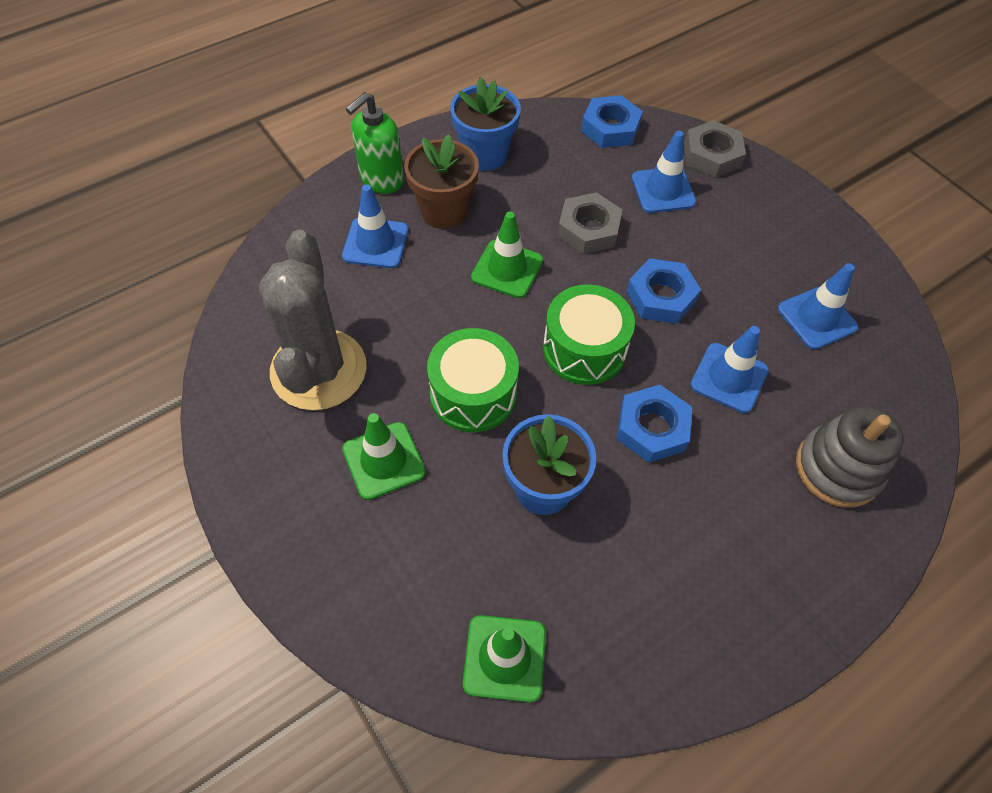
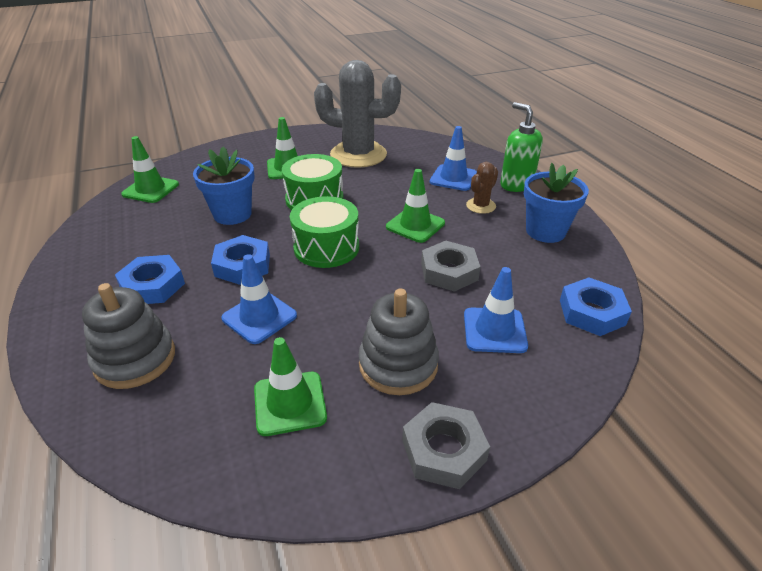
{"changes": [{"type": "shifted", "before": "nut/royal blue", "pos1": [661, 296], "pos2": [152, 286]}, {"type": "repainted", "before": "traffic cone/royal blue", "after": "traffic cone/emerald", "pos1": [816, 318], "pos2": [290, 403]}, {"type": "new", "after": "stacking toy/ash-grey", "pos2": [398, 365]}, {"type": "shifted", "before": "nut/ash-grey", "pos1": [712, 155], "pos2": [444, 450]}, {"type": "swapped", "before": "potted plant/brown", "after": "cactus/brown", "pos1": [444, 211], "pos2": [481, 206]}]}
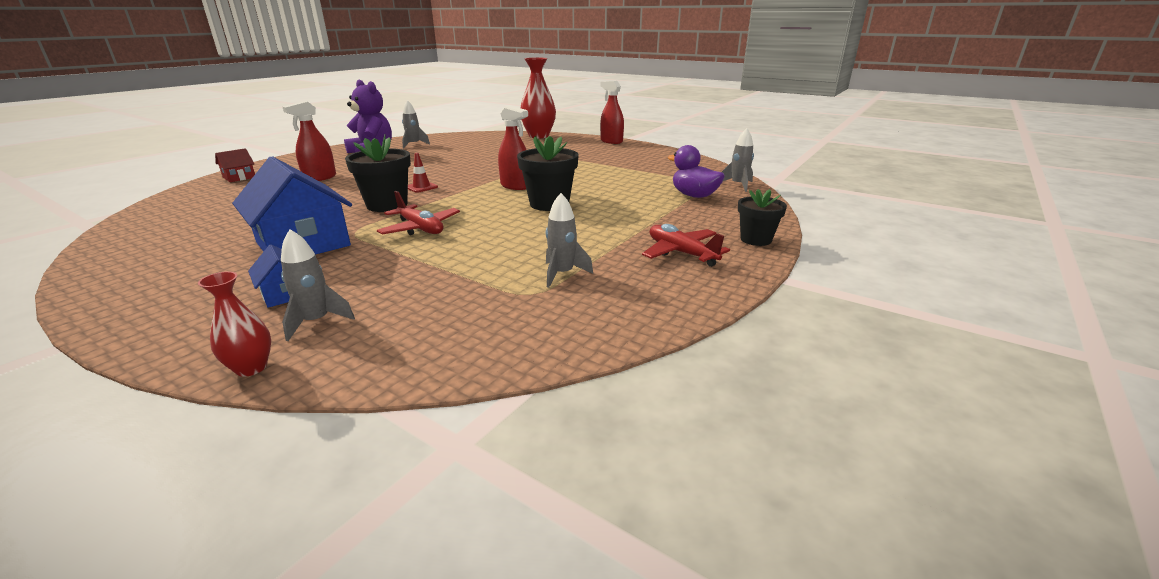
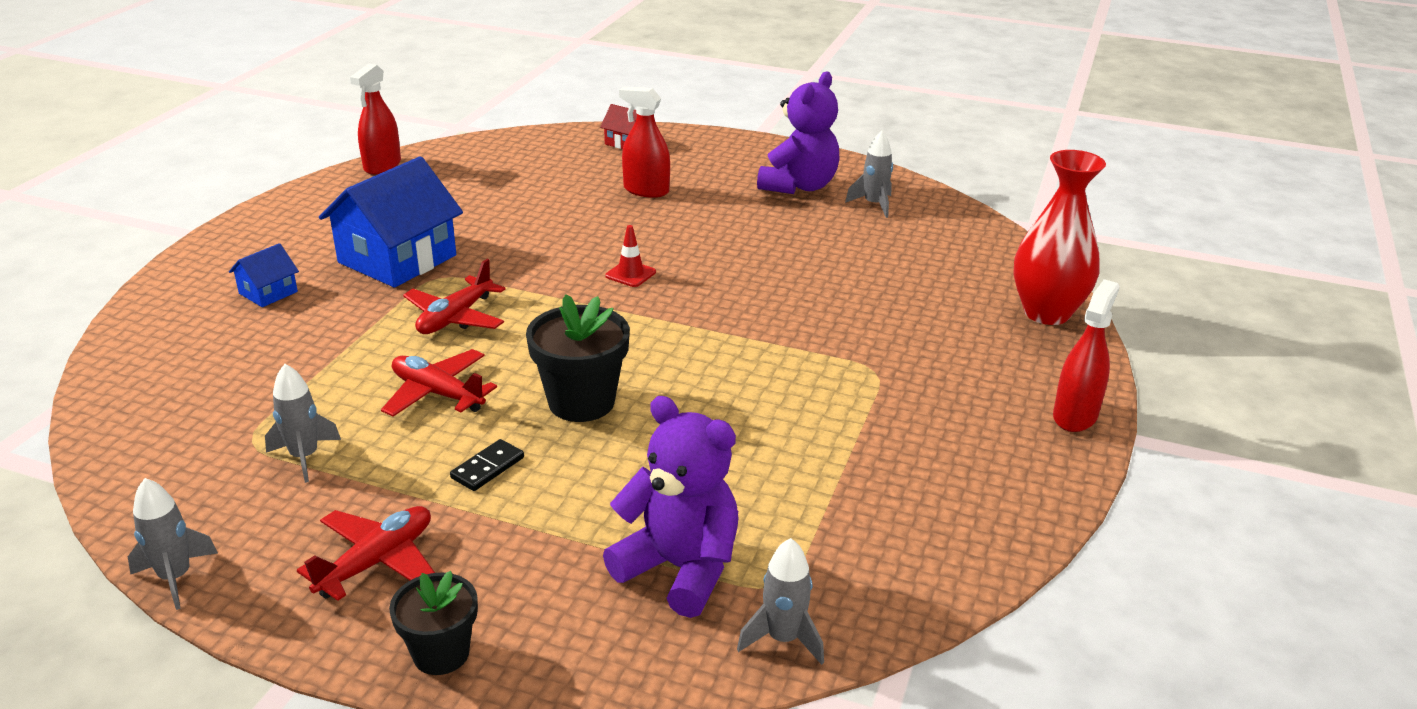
{"changes": [{"type": "shifted", "before": "toy rocket/ash-grey", "pos1": [316, 322], "pos2": [175, 577]}, {"type": "shifted", "before": "spray cleaner/red", "pos1": [515, 186], "pos2": [382, 166]}, {"type": "new", "after": "plane/red", "pos2": [437, 393]}, {"type": "new", "after": "domino tile/black", "pos2": [487, 468]}, {"type": "swapped", "before": "duck/purple", "after": "stuffed bear/purple", "pos1": [694, 196], "pos2": [680, 569]}, {"type": "gone", "before": "vase/red", "pos1": [251, 368]}, {"type": "gone", "before": "potted plant/black", "pos1": [387, 205]}]}
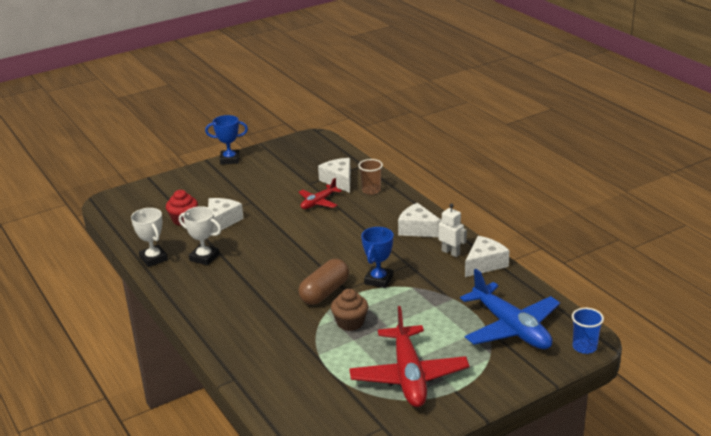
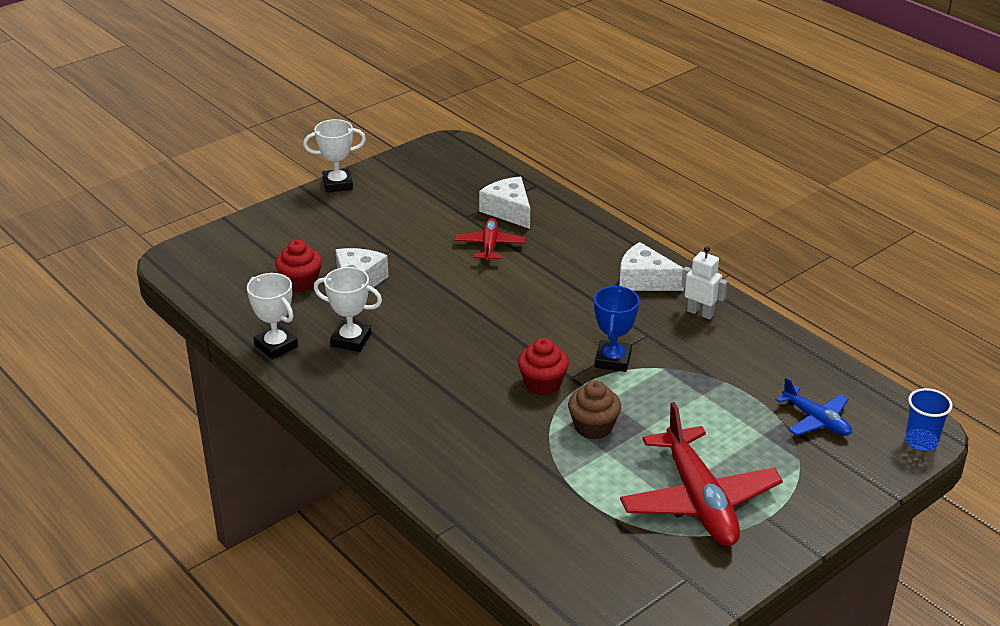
{"changes": [{"type": "repainted", "before": "trophy/royal blue", "after": "trophy/pure white", "pos1": [230, 159], "pos2": [337, 184]}, {"type": "rotated", "before": "plane/red", "pos1": [318, 202], "pos2": [489, 246], "turn": 150}, {"type": "swapped", "before": "capsule/brown", "after": "muffin/red", "pos1": [324, 292], "pos2": [542, 383]}, {"type": "scaled", "before": "plane/royal blue", "pos1": [511, 328], "pos2": [816, 420], "scale": 0.53}, {"type": "gone", "before": "tumbler/brown", "pos1": [371, 190]}, {"type": "gone", "before": "piece of cheese/pure white", "pos1": [484, 264]}]}
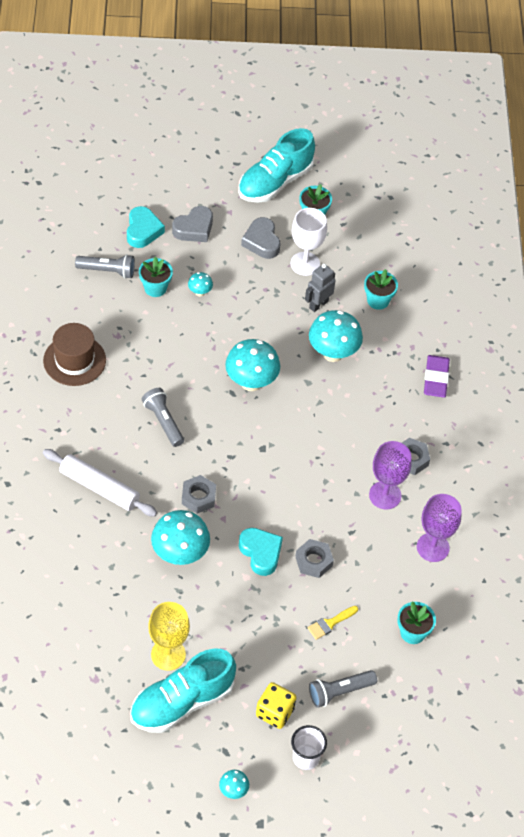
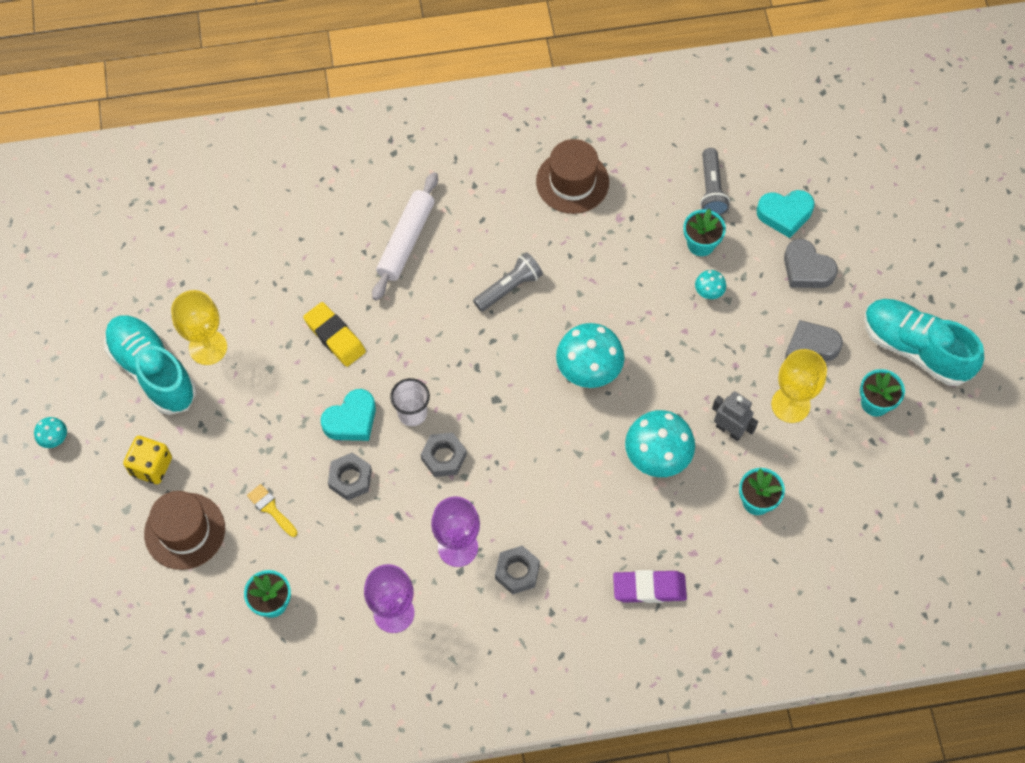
{"changes": [{"type": "swapped", "before": "torch/ash-grey", "after": "hat/brown", "pos1": [339, 691], "pos2": [184, 531]}, {"type": "swapped", "before": "toadstool/aqua", "after": "pencil eraser/yellow", "pos1": [180, 554], "pos2": [335, 337]}, {"type": "shifted", "before": "tumbler/pure white", "pos1": [306, 758], "pos2": [412, 413]}, {"type": "shifted", "before": "nut/ash-grey", "pos1": [198, 497], "pos2": [444, 457]}, {"type": "repainted", "before": "goblet/pure white", "after": "goblet/yellow", "pos1": [305, 264], "pos2": [790, 405]}]}
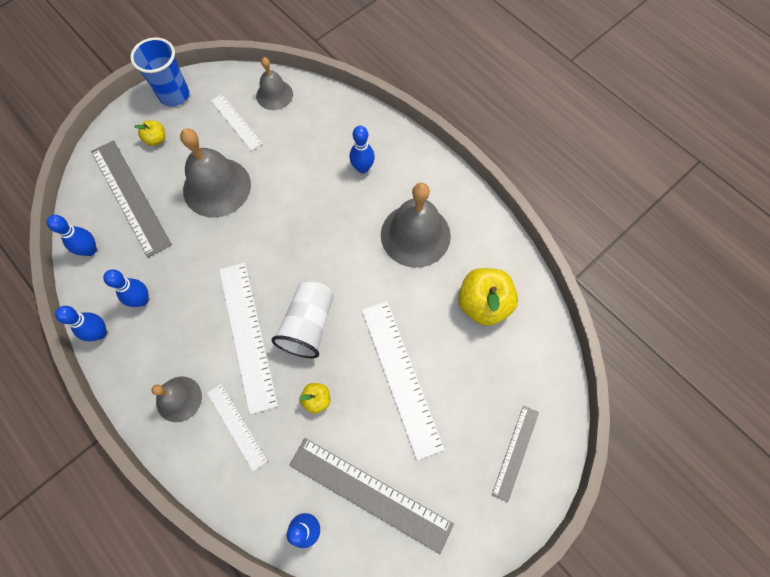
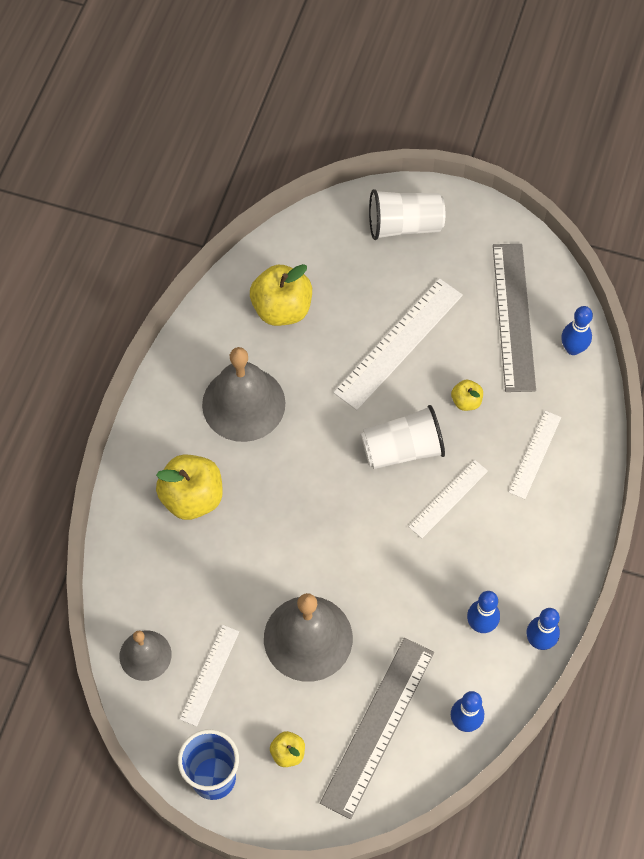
{"changes": [{"type": "swapped", "before": "bowling pin/royal blue", "after": "toy apple/yellow", "pos1": [362, 168], "pos2": [192, 497]}, {"type": "swapped", "before": "ruler/ash-grey", "after": "tumbler/pure white", "pos1": [515, 452], "pos2": [404, 225]}, {"type": "scaled", "before": "ruler/pure white", "pos1": [247, 335], "pos2": [448, 499], "scale": 0.56}, {"type": "gone", "before": "hand bell/ash-grey", "pos1": [179, 399]}]}
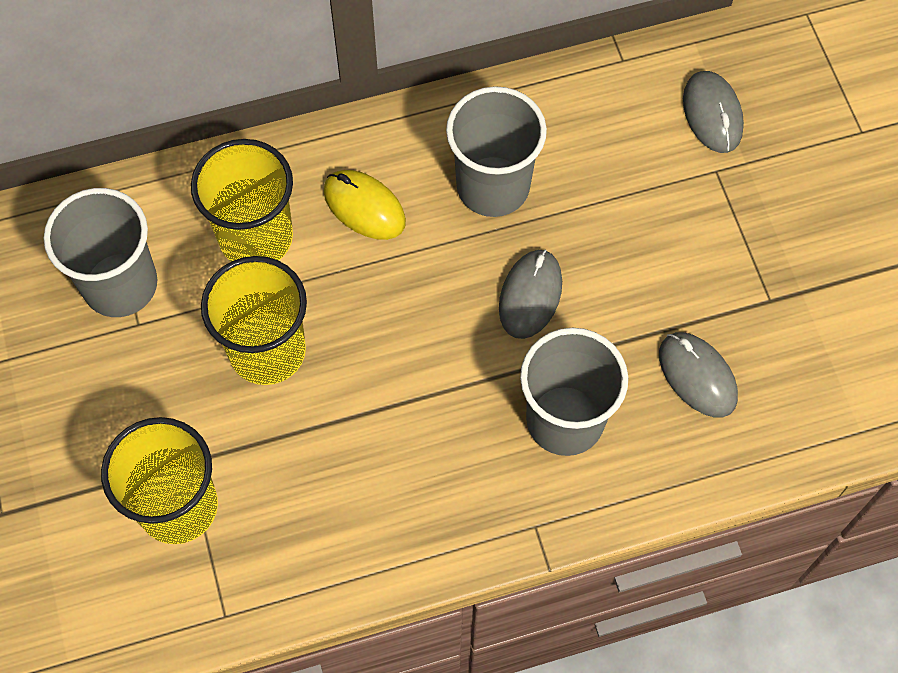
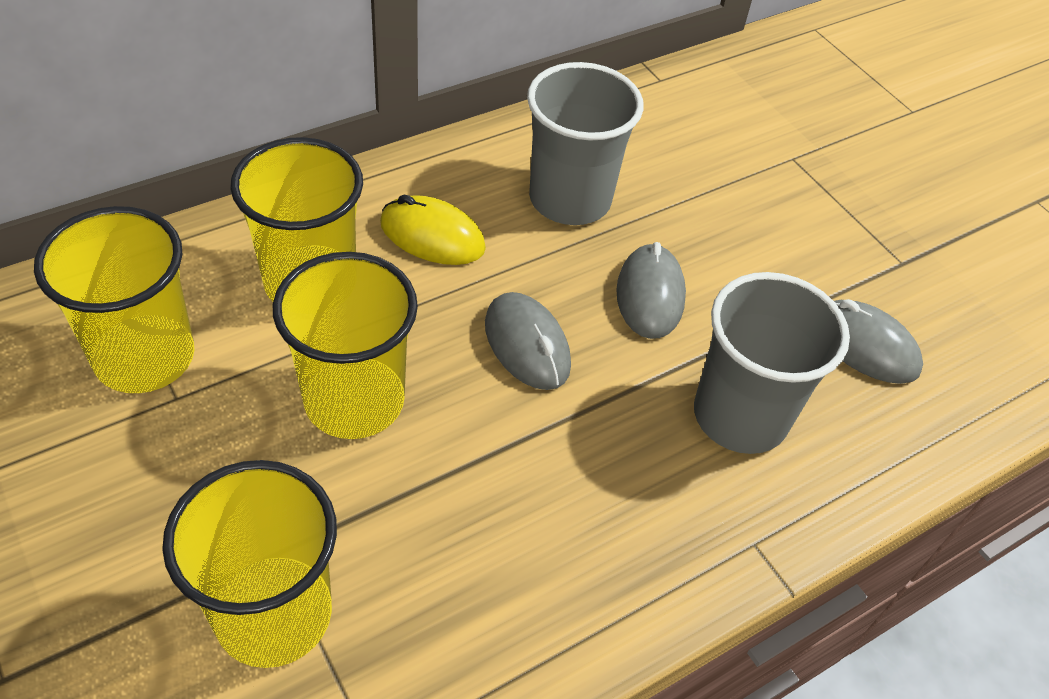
{"changes": [{"type": "repainted", "before": "tumbler/ash-grey", "after": "tumbler/yellow", "pos1": [120, 285], "pos2": [144, 357]}, {"type": "shifted", "before": "computer mouse/ash-grey", "pos1": [712, 114], "pos2": [527, 345]}]}
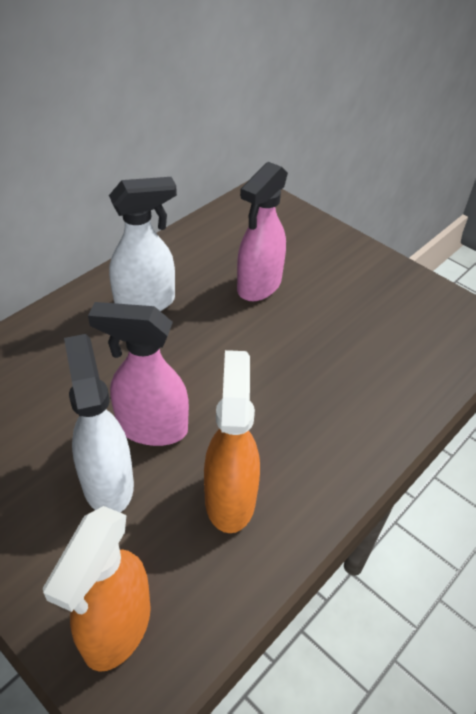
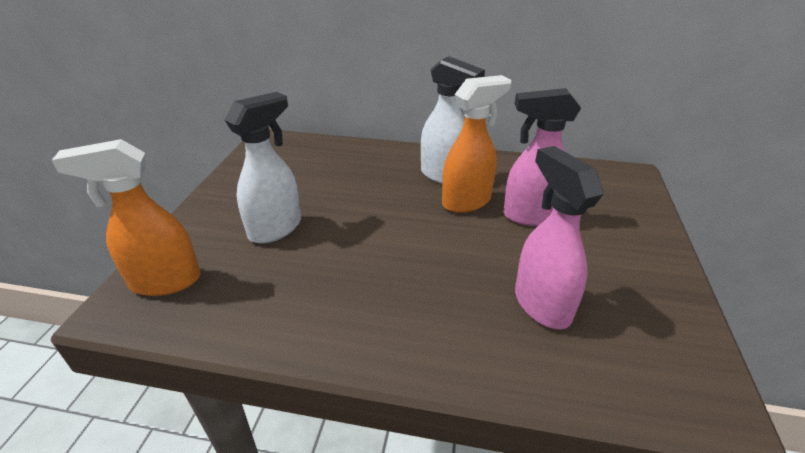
{"changes": [{"type": "shifted", "before": "spray cleaner/orange", "pos1": [230, 498], "pos2": [467, 201]}, {"type": "shifted", "before": "spray cleaner/rosy", "pos1": [151, 428], "pos2": [541, 304]}]}
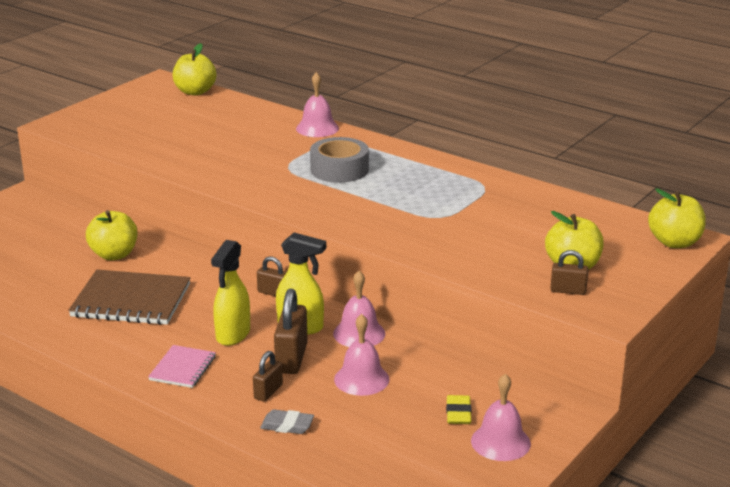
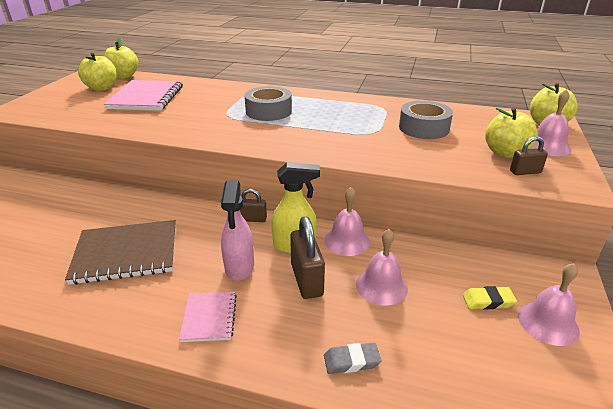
{"changes": [{"type": "shifted", "before": "toy apple/yellow", "pos1": [114, 255], "pos2": [102, 88]}, {"type": "new", "after": "exercise book/rosy", "pos2": [146, 97]}, {"type": "repainted", "before": "spray cleaner/yellow", "after": "spray cleaner/rosy", "pos1": [233, 334], "pos2": [239, 267]}, {"type": "new", "after": "roll of tape/ash-grey", "pos2": [424, 128]}, {"type": "rotated", "before": "pencil eraser/yellow", "pos1": [458, 413], "pos2": [488, 301], "turn": -75}, {"type": "shifted", "before": "hand bell/rosy", "pos1": [317, 128], "pos2": [547, 146]}, {"type": "gone", "before": "lock/brown", "pos1": [268, 392]}]}
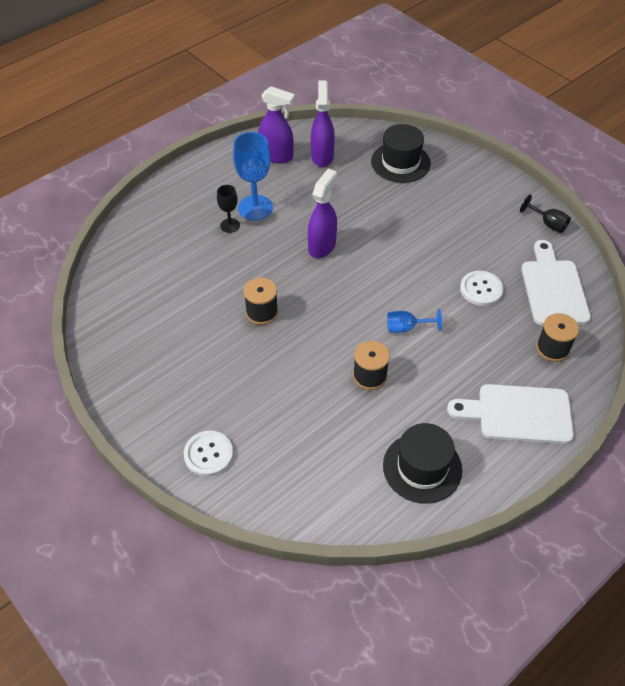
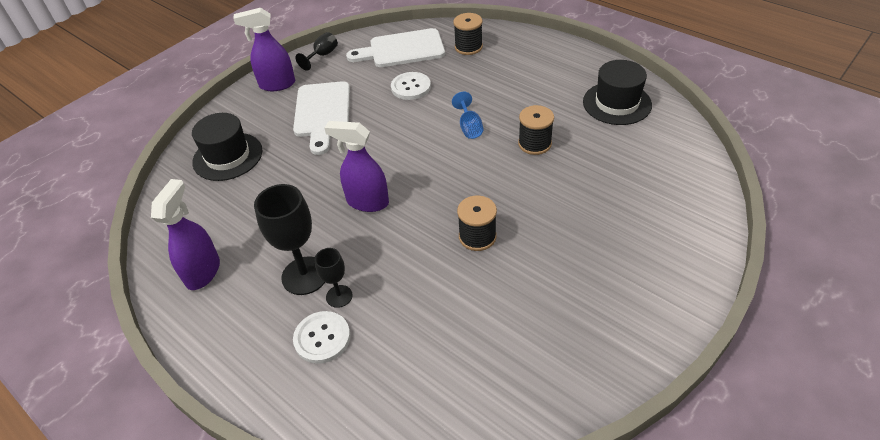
{"changes": [{"type": "shifted", "before": "spray cleaner/purple", "pos1": [322, 156], "pos2": [277, 84]}, {"type": "repainted", "before": "goblet/royal blue", "after": "goblet/black", "pos1": [255, 208], "pos2": [305, 276]}, {"type": "shifted", "before": "cutting board/pure white", "pos1": [518, 414], "pos2": [322, 113]}, {"type": "shifted", "before": "sewing button/pure white", "pos1": [208, 454], "pos2": [322, 338]}]}
